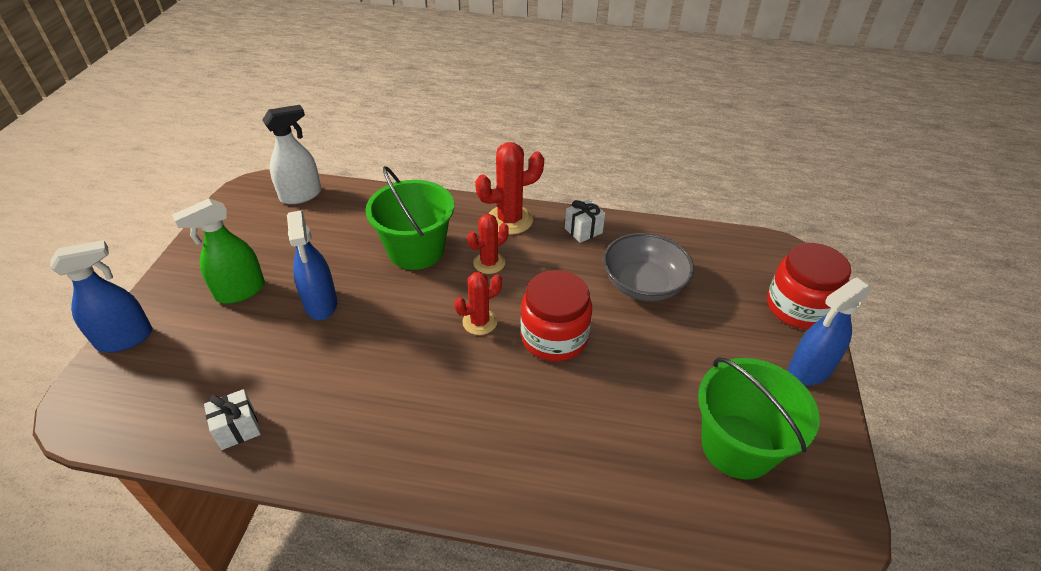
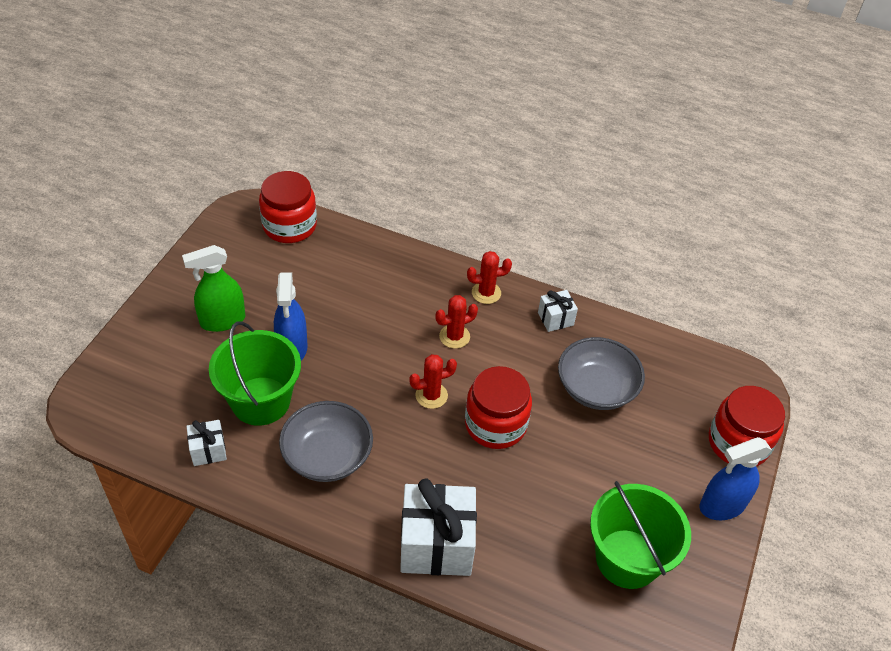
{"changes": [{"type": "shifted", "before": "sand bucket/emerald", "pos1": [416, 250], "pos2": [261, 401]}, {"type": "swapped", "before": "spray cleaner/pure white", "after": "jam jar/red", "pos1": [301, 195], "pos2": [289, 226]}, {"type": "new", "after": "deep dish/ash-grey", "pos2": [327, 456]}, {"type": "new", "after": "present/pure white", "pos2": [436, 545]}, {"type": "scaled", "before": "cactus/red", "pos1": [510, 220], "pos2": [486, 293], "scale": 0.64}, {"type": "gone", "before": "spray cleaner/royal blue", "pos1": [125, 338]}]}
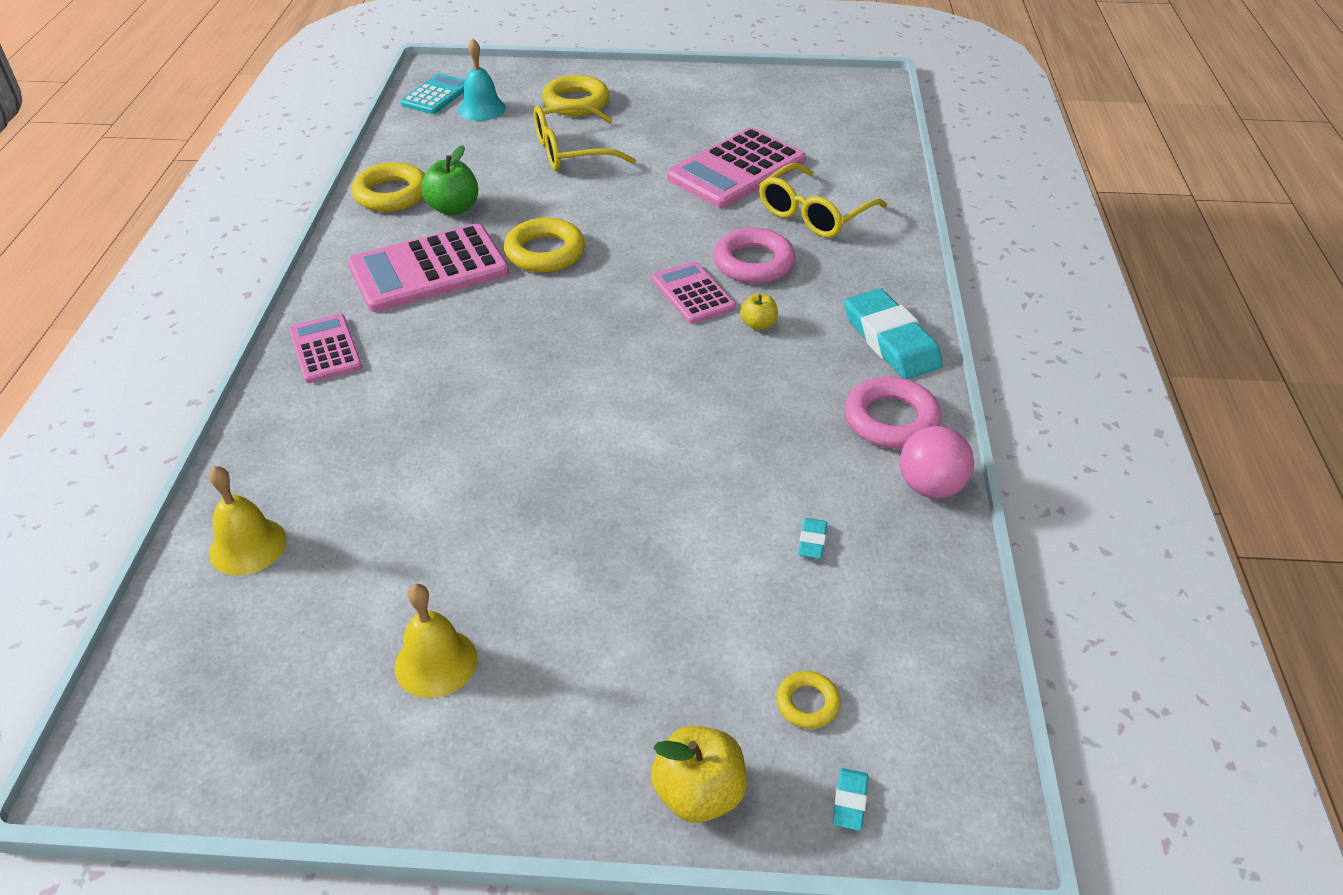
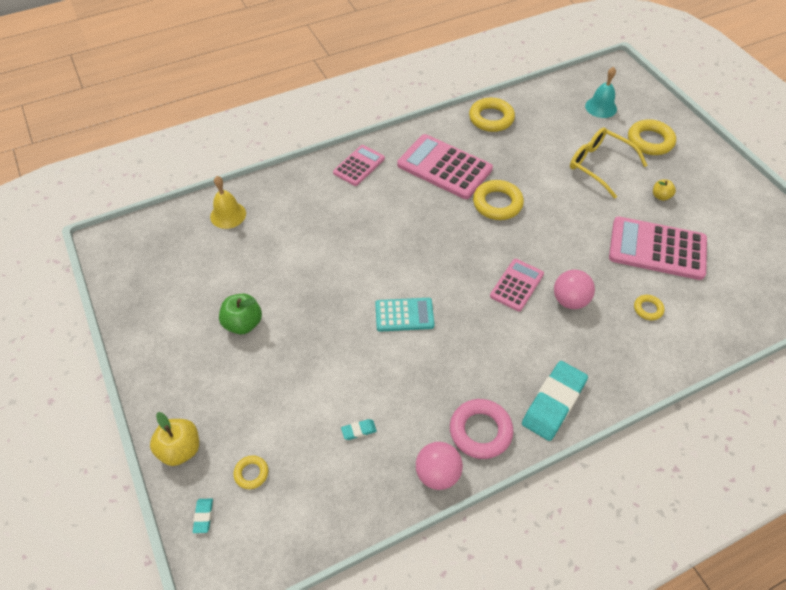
{"changes": [{"type": "rotated", "before": "pencil eraser/aqua", "pos1": [850, 801], "pos2": [203, 516], "turn": -75}, {"type": "shifted", "before": "toy apple/emerald", "pos1": [453, 208], "pos2": [243, 323]}, {"type": "shifted", "before": "calculator/aqua", "pos1": [436, 95], "pos2": [404, 315]}, {"type": "swapped", "before": "hoop/rosy", "after": "sphere/rosy", "pos1": [753, 263], "pos2": [570, 300]}, {"type": "swapped", "before": "spectacles/yellow", "after": "hoop/yellow", "pos1": [814, 214], "pos2": [648, 309]}, {"type": "shifted", "before": "toy apple/yellow", "pos1": [758, 324], "pos2": [661, 196]}, {"type": "gone", "before": "hand bell/yellow", "pos1": [436, 662]}]}
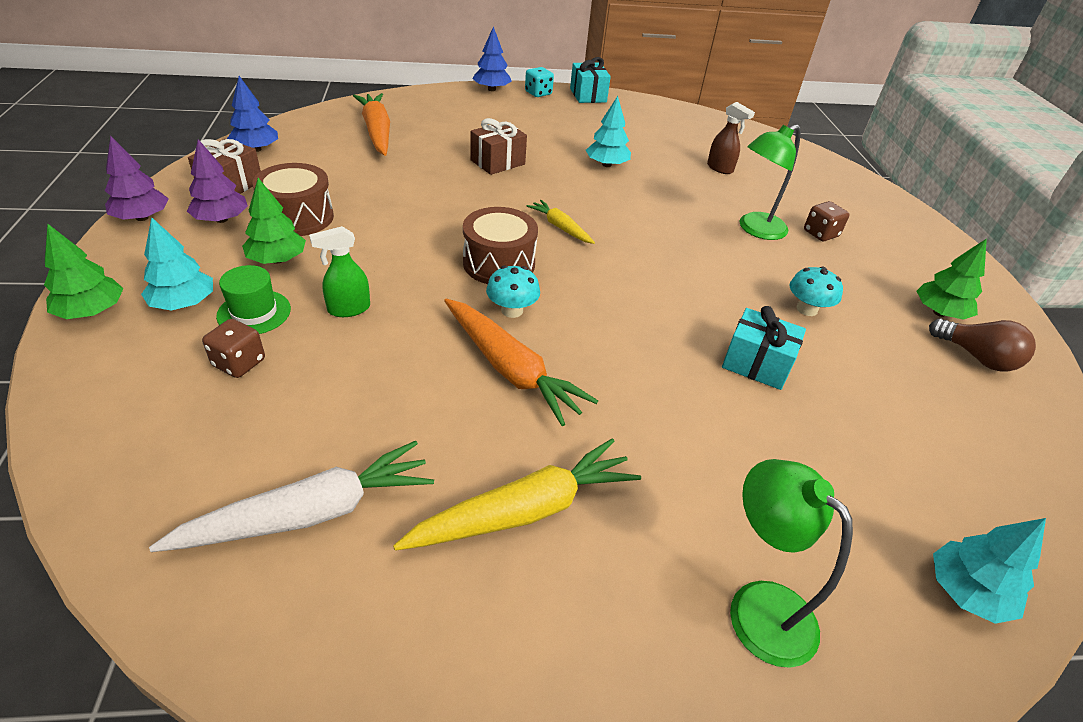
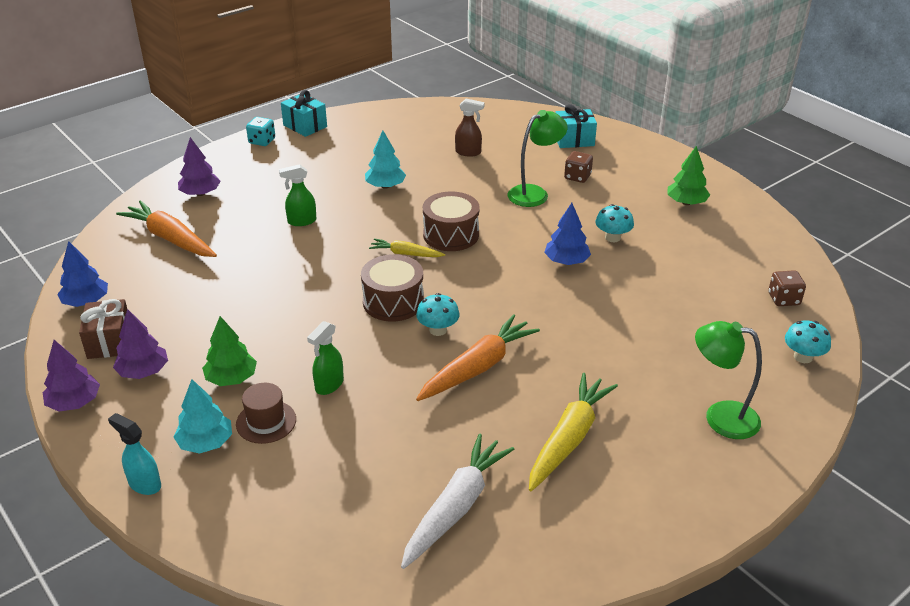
{"changes": [{"type": "swapped", "before": "toy tree/emerald", "after": "spray cleaner/aqua", "pos1": [92, 311], "pos2": [144, 484]}, {"type": "new", "after": "toy tree/purple", "pos2": [200, 193]}, {"type": "repainted", "before": "hat/emerald", "after": "hat/brown", "pos1": [254, 312], "pos2": [266, 422]}, {"type": "swapped", "before": "present/brown", "after": "spray cleaner/emerald", "pos1": [497, 162], "pos2": [301, 221]}, {"type": "rotated", "before": "root vegetable/orange", "pos1": [510, 369], "pos2": [478, 367], "turn": -60}, {"type": "shifted", "before": "snare drum/brown", "pos1": [298, 217], "pos2": [451, 235]}, {"type": "rotated", "before": "desk lamp/emerald", "pos1": [755, 229], "pos2": [534, 193], "turn": -150}, {"type": "shifted", "before": "toy tree/royal blue", "pos1": [491, 89], "pos2": [566, 261]}, {"type": "shifted", "before": "present/aqua", "pos1": [756, 364], "pos2": [574, 140]}, {"type": "shifted", "before": "dice/brown", "pos1": [239, 363], "pos2": [783, 299]}, {"type": "swapped", "before": "toy tree/aqua", "after": "toadstool/aqua", "pos1": [966, 592], "pos2": [803, 357]}, {"type": "gone", "before": "light bulb/brown", "pos1": [976, 357]}]}
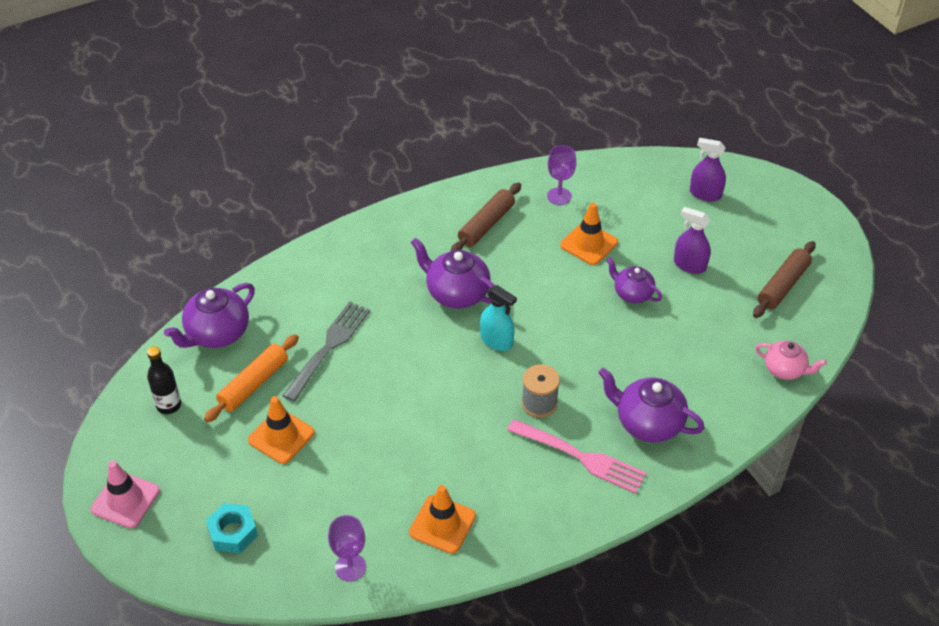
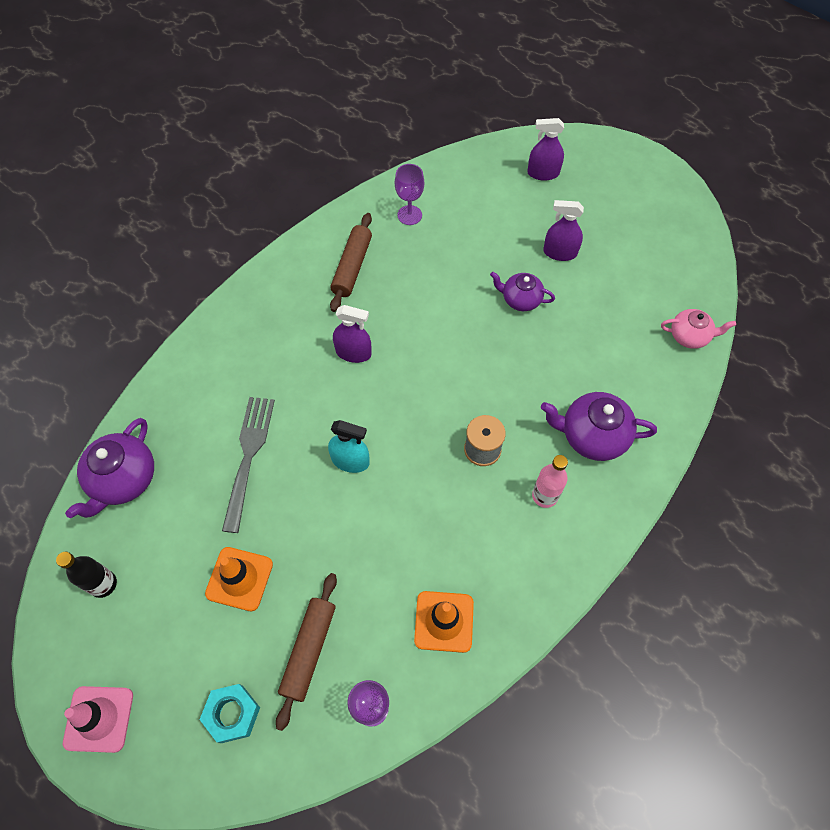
{"changes": [{"type": "shifted", "before": "pastry roller/brown", "pos1": [782, 285], "pos2": [308, 650]}, {"type": "shifted", "before": "spray cleaner/aqua", "pos1": [496, 341], "pos2": [350, 461]}, {"type": "swapped", "before": "tea pot/purple", "after": "spray cleaner/purple", "pos1": [456, 293], "pos2": [353, 353]}, {"type": "swapped", "before": "fork/rosy", "after": "bottle/rosy", "pos1": [580, 457], "pos2": [544, 496]}, {"type": "gone", "before": "pastry roller/orange", "pos1": [253, 384]}, {"type": "gone", "before": "traffic cone/orange", "pos1": [589, 244]}]}
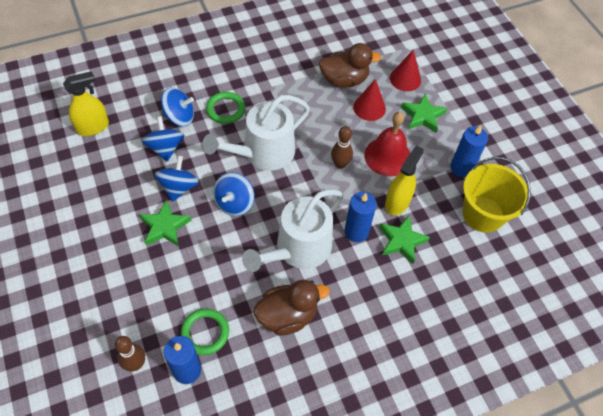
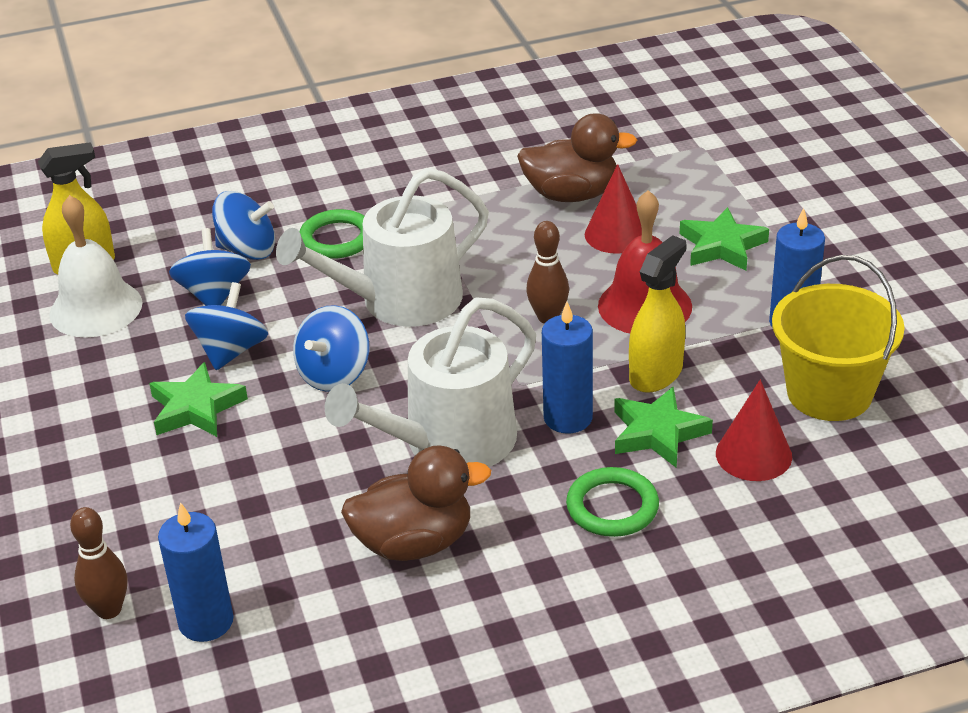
{"changes": [{"type": "new", "after": "hand bell/pure white", "pos2": [96, 308]}, {"type": "shifted", "before": "hoop/emerald", "pos1": [205, 332], "pos2": [612, 507]}, {"type": "shifted", "before": "solid cone/red", "pos1": [405, 79], "pos2": [753, 455]}]}
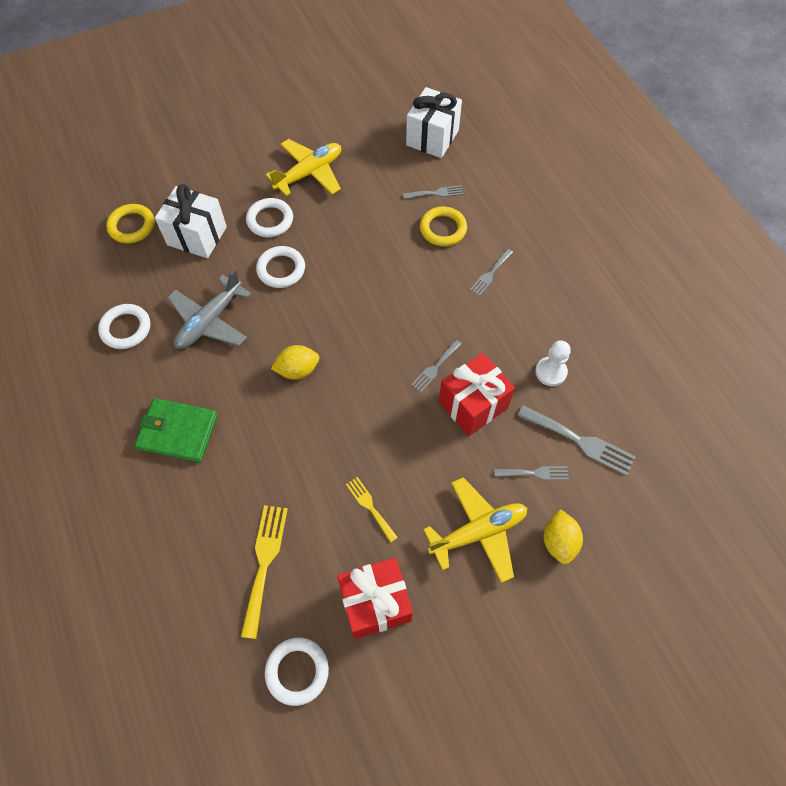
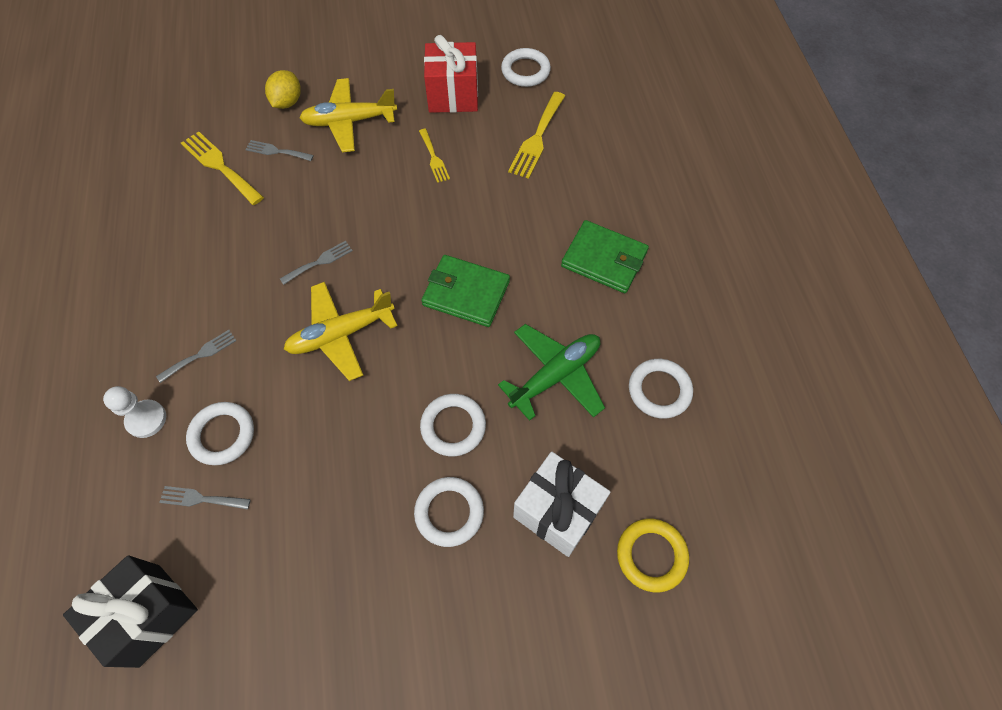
{"changes": [{"type": "repainted", "before": "present/pure white", "after": "present/black", "pos1": [432, 138], "pos2": [149, 615]}, {"type": "shifted", "before": "chess pawn/pure white", "pos1": [551, 372], "pos2": [146, 419]}, {"type": "repainted", "before": "fork/ash-grey", "after": "fork/yellow", "pos1": [580, 441], "pos2": [220, 166]}, {"type": "repainted", "before": "hoop/yellow", "after": "hoop/pure white", "pos1": [443, 229], "pos2": [222, 435]}, {"type": "shifted", "before": "plane/yellow", "pos1": [309, 173], "pos2": [341, 334]}, {"type": "swapped", "before": "citrus fruit/yellow", "after": "wallet/emerald", "pos1": [297, 370], "pos2": [466, 293]}, {"type": "repainted", "before": "plane/ash-grey", "after": "plane/emerald", "pos1": [210, 321], "pos2": [555, 375]}, {"type": "gone", "before": "present/red", "pos1": [473, 405]}]}
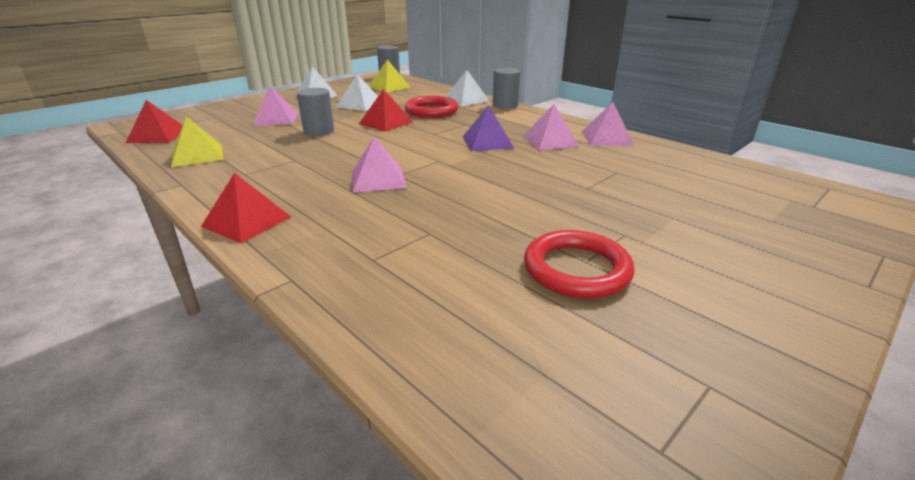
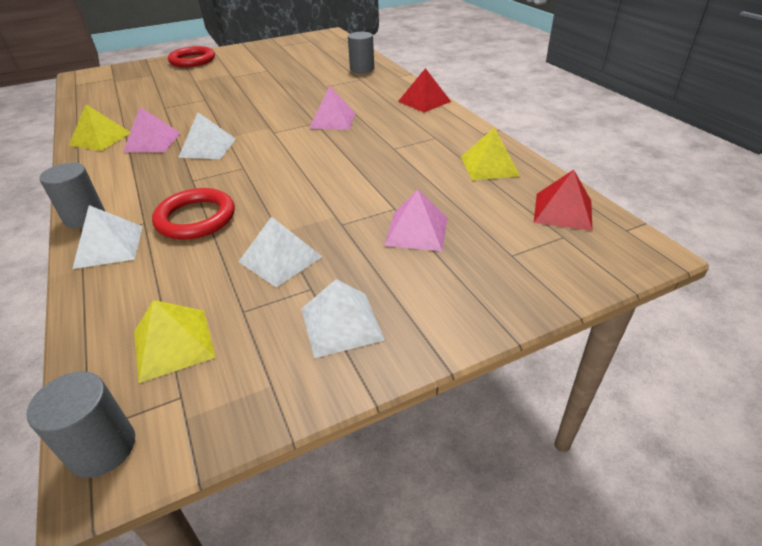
{"changes": [{"type": "repainted", "before": "pyramid shape/rosy", "after": "pyramid shape/yellow", "pos1": [606, 138], "pos2": [100, 138]}, {"type": "shifted", "before": "hoop/red", "pos1": [576, 269], "pos2": [192, 60]}, {"type": "repainted", "before": "pyramid shape/purple", "after": "pyramid shape/pure white", "pos1": [487, 142], "pos2": [208, 148]}, {"type": "shifted", "before": "cylinder shape/ash-grey", "pos1": [319, 131], "pos2": [362, 69]}, {"type": "gone", "before": "pyramid shape/red", "pos1": [386, 123]}]}
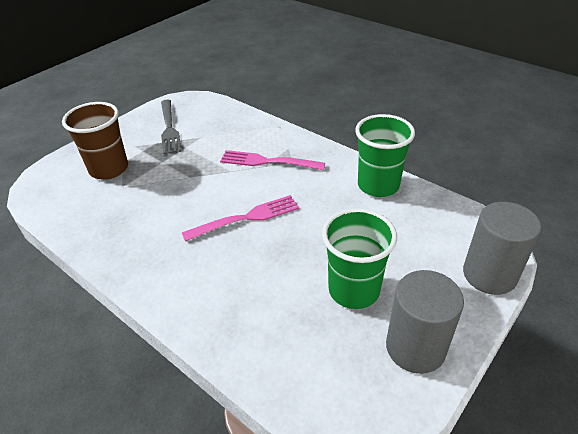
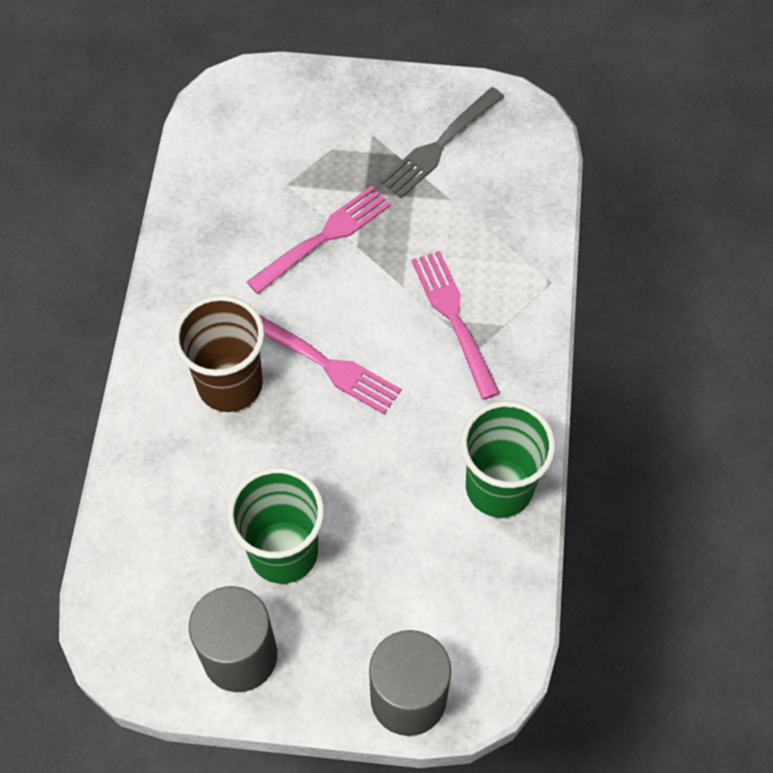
{"changes": [{"type": "shifted", "before": "tumbler/brown", "pos1": [109, 169], "pos2": [230, 384]}, {"type": "new", "after": "fork/rosy", "pos2": [324, 237]}]}
